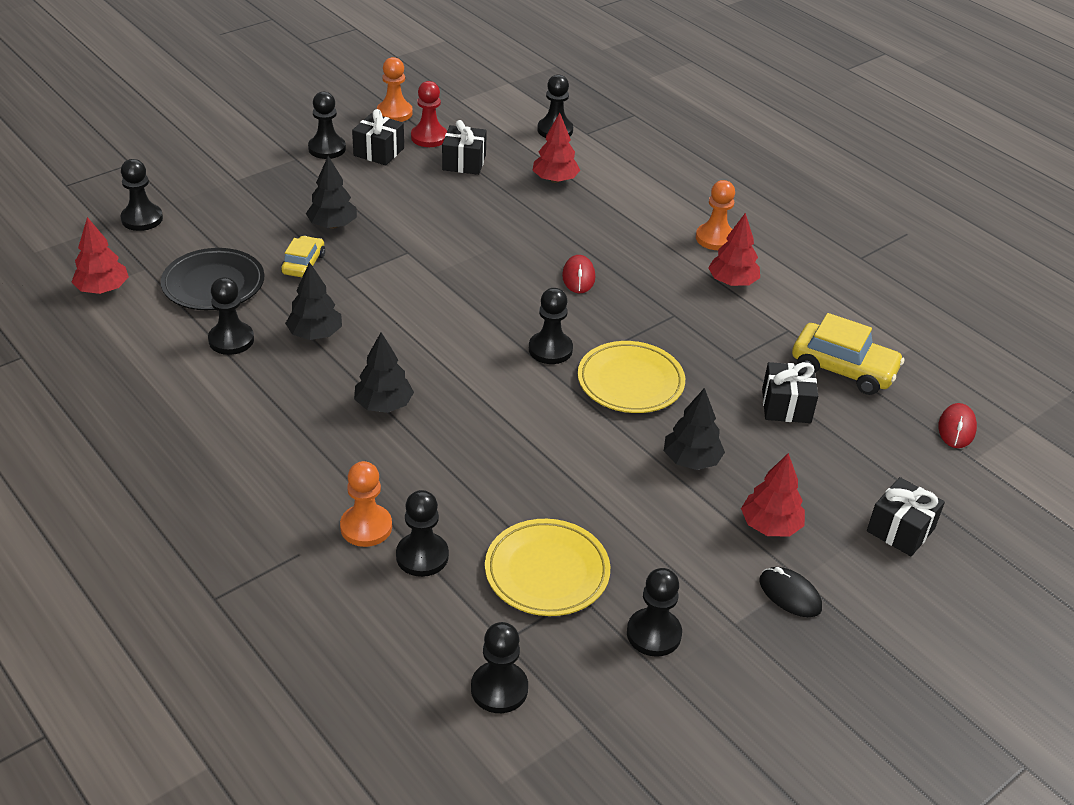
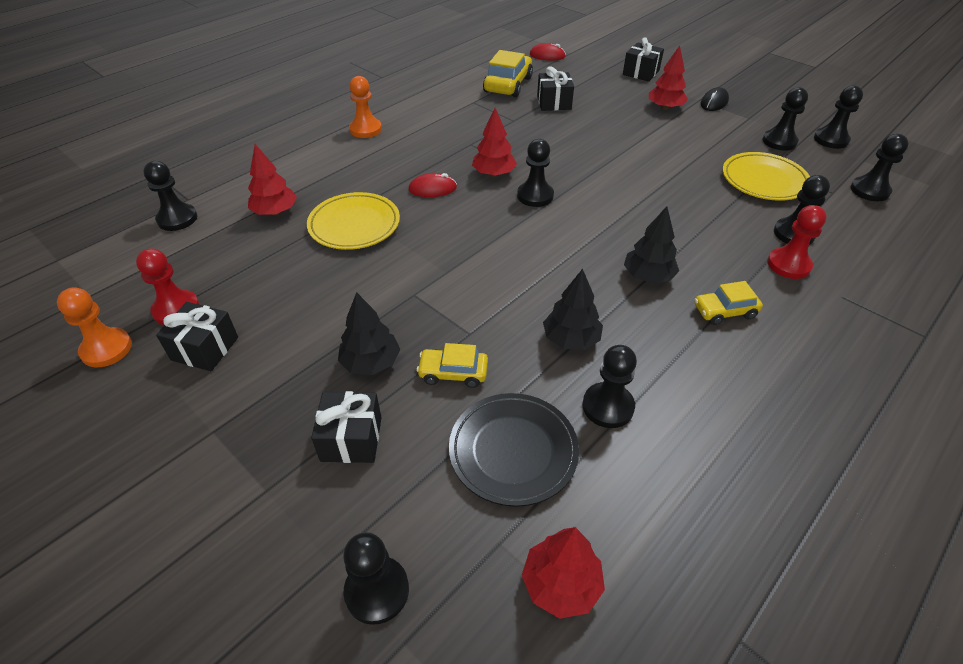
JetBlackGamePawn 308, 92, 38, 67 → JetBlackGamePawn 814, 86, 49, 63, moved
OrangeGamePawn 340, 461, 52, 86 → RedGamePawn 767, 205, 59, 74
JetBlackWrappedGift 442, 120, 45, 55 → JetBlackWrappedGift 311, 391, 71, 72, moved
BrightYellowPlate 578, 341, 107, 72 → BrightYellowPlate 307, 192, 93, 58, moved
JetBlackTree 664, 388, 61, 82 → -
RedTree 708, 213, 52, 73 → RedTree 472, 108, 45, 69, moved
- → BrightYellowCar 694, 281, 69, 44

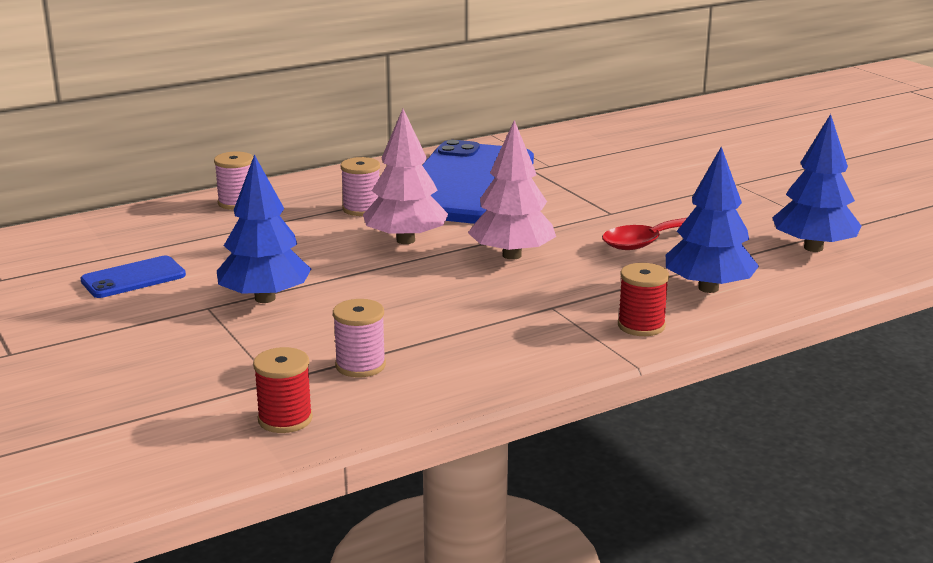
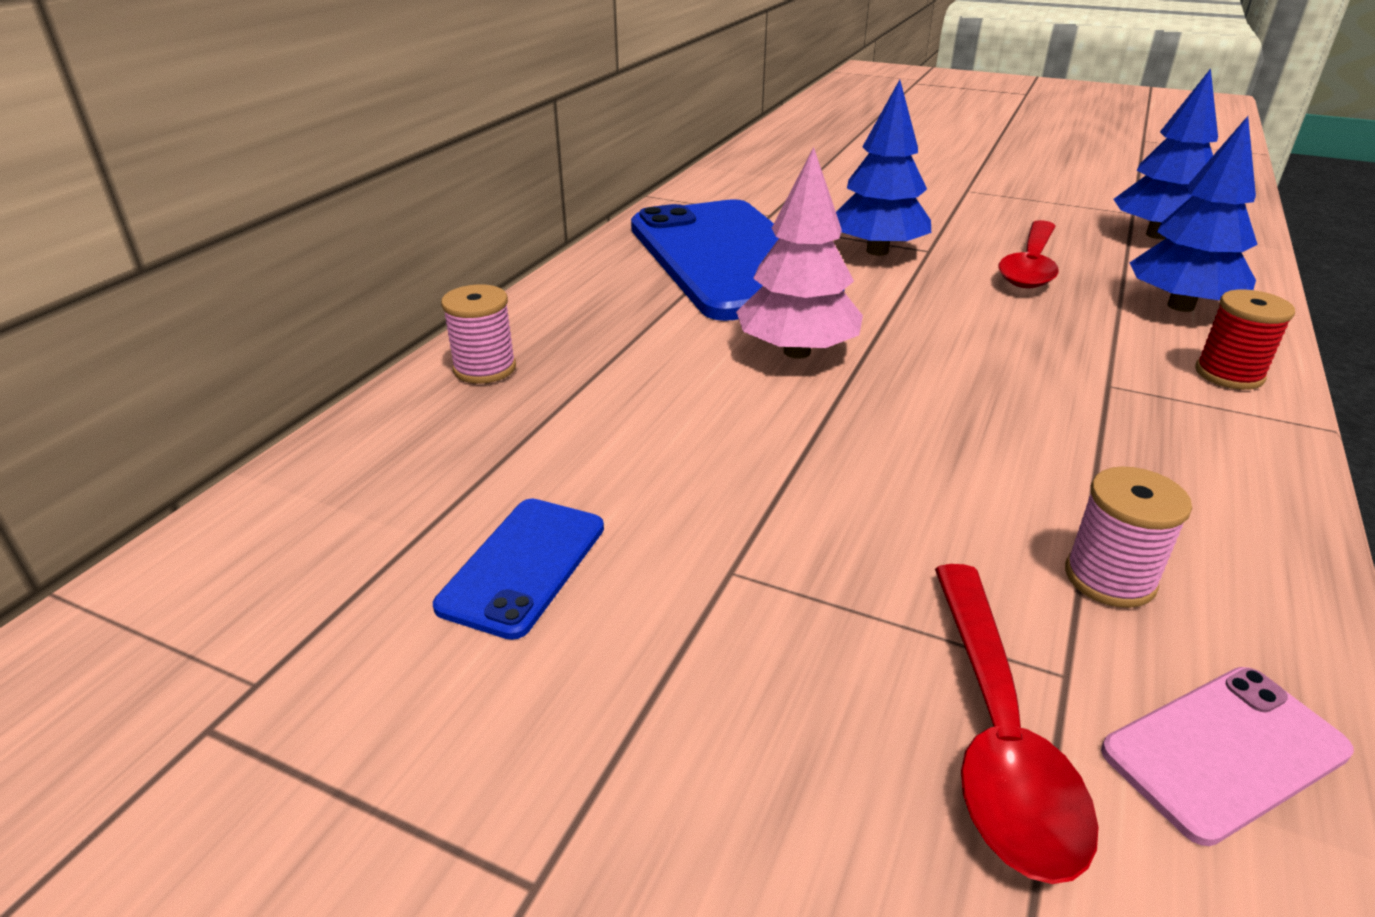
CobaltTree 217, 154, 94, 149 → CobaltTree 836, 80, 95, 176, moved
RedSpool 253, 347, 60, 86 → PinkSmartphone 1101, 667, 253, 179
PinkSpool 341, 157, 39, 59 → -
PinkTree 468, 120, 88, 140 → -
- → RedSpoon 935, 564, 163, 320

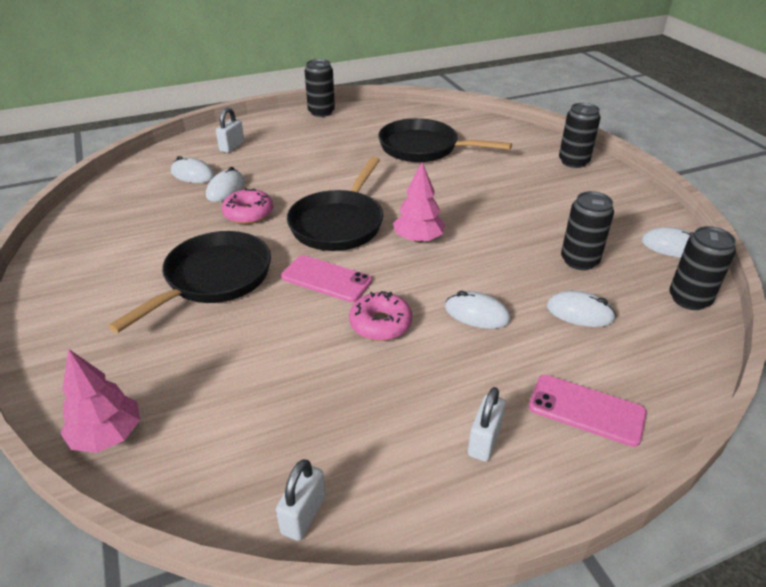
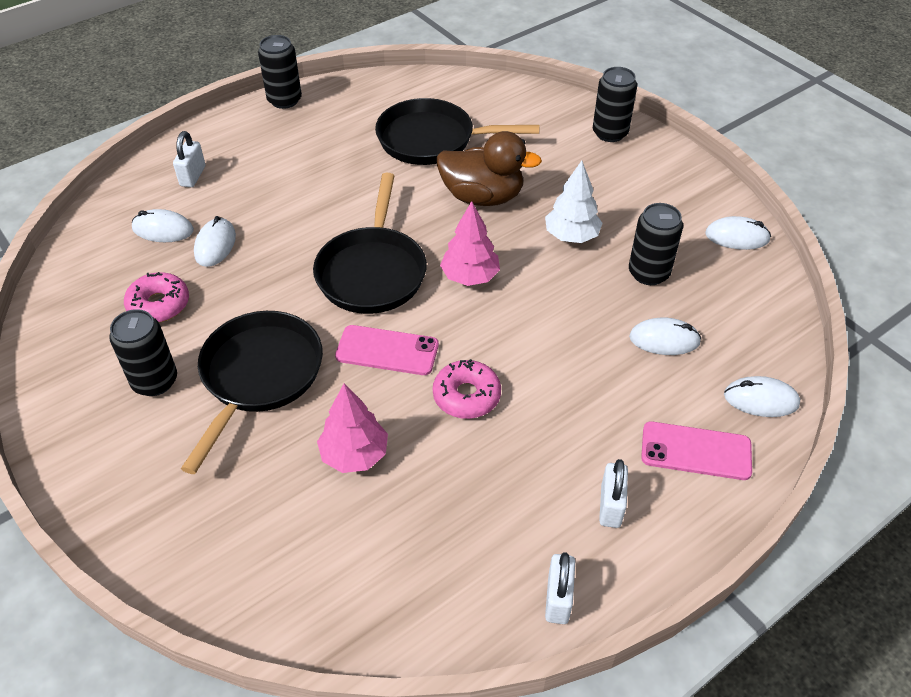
PinkTree 60, 349, 80, 104 → PinkTree 317, 384, 71, 89, moved
PinkGlazedDonut 222, 188, 51, 36 → PinkGlazedDonut 124, 272, 65, 51, moved
PureWhiteLock 276, 459, 50, 82 → PureWhiteLock 545, 552, 30, 72, moved
PureWhitePcMouse 445, 291, 66, 38 → PureWhitePcMouse 724, 376, 76, 41, moved
JetBlackCan 669, 226, 67, 84 → JetBlackCan 109, 309, 68, 87, moved
- → BrownRubberDuck 437, 131, 105, 75
- → PureWhiteTree 545, 161, 58, 82

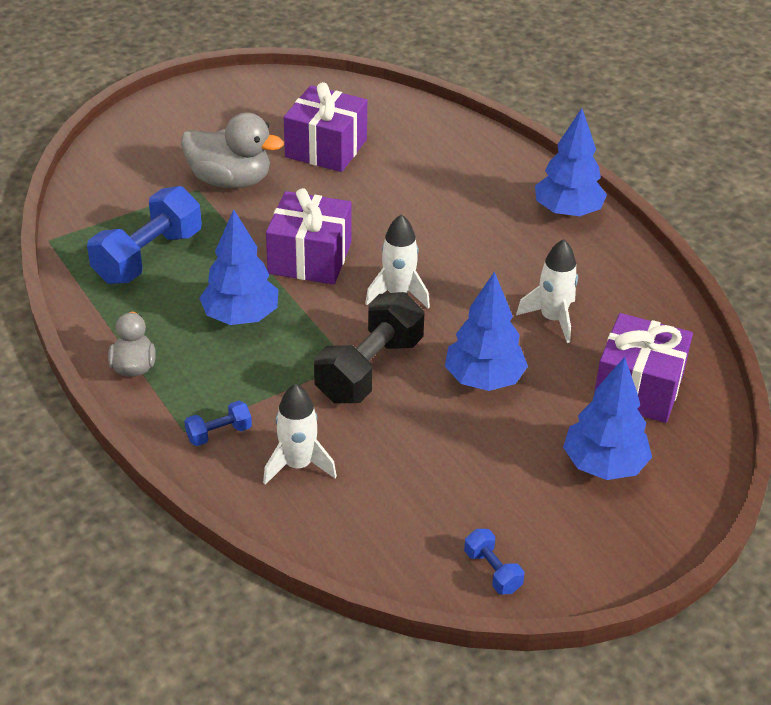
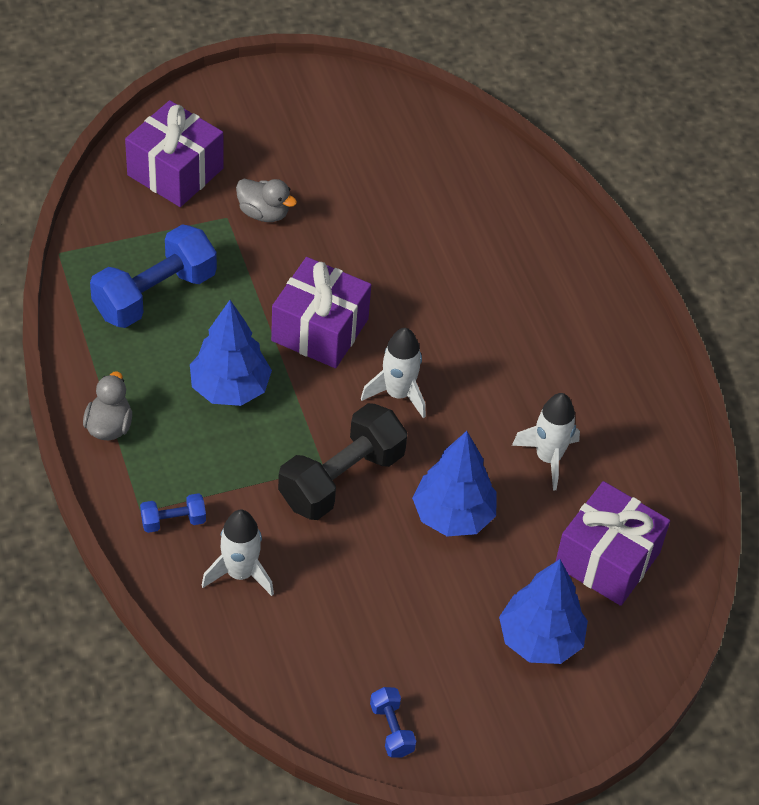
GreyRubberDuck 181, 112, 103, 77 → GreyRubberDuck 236, 179, 61, 43, x0.59
RoyalPurpleWrappedGift 284, 82, 83, 90 → RoyalPurpleWrappedGift 125, 100, 99, 107, moved
CobaltTree 535, 108, 72, 109 → -

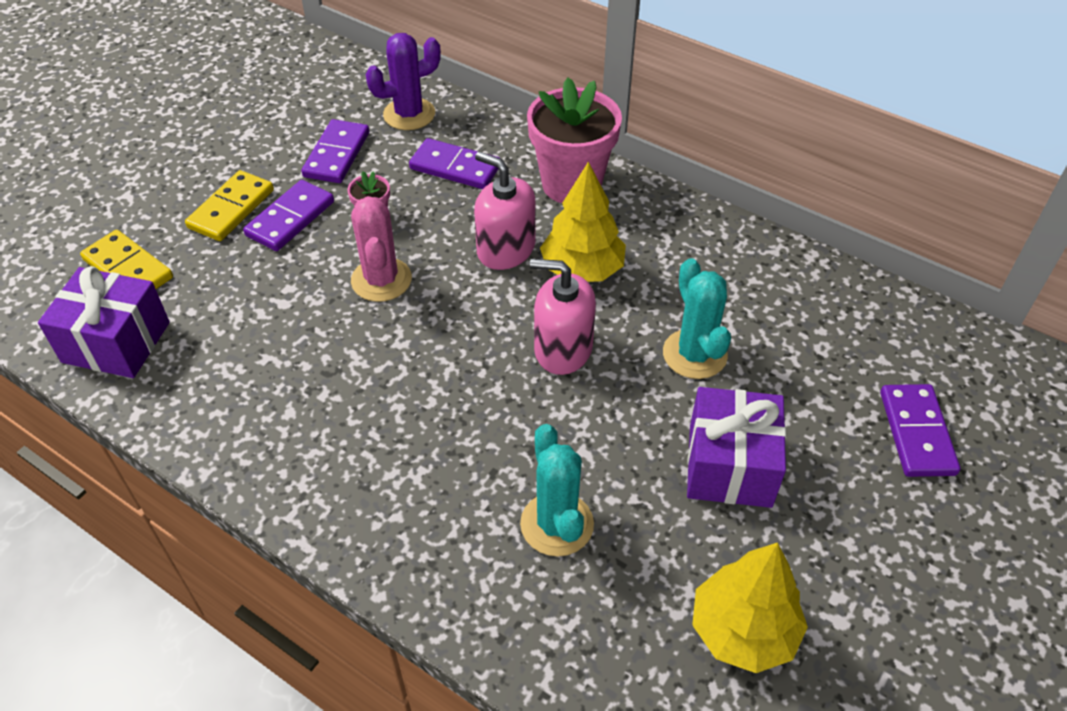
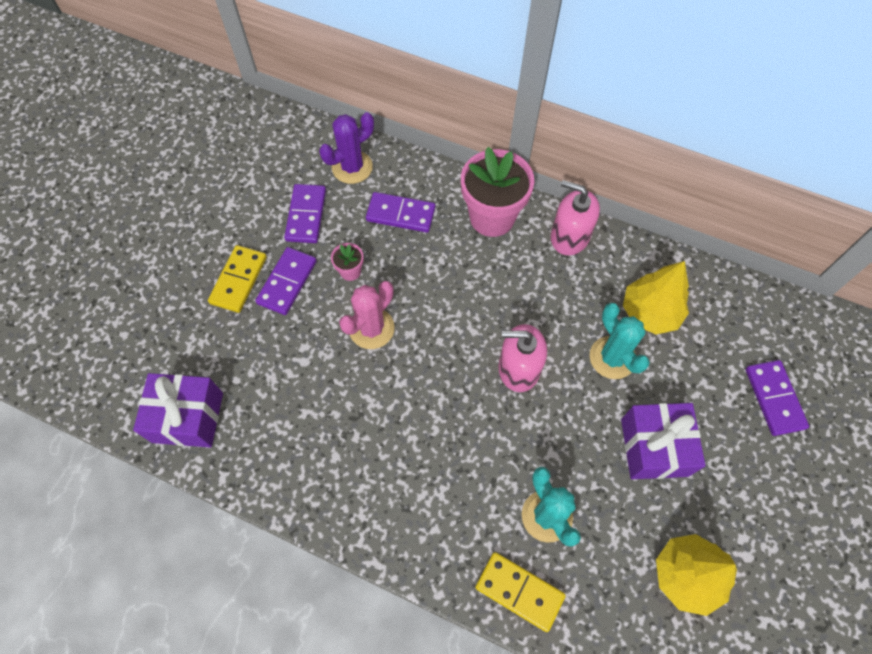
BrightYellowDominoPiece 80, 230, 93, 59 → BrightYellowDominoPiece 475, 552, 91, 80, moved
PinkCactus 351, 196, 61, 106 → PinkCactus 339, 281, 56, 68, 60 degrees clockwise
PinkSoapPump 474, 152, 61, 118 → PinkSoapPump 551, 180, 49, 75, moved
BrightYellowTree 540, 162, 86, 120 → BrightYellowTree 623, 261, 66, 74, moved

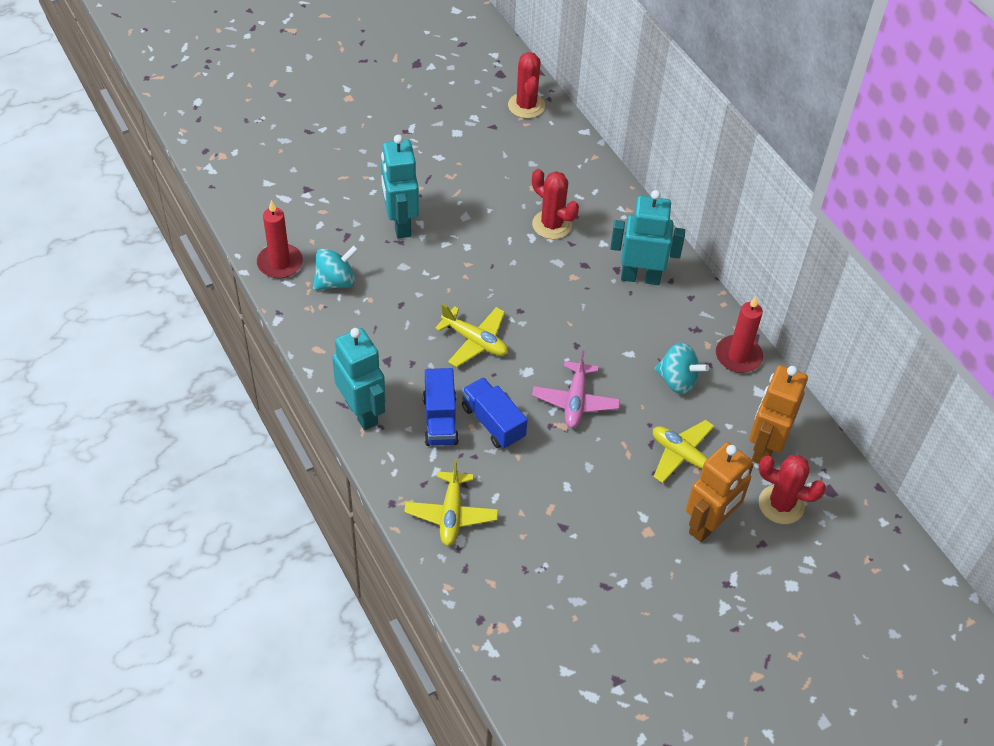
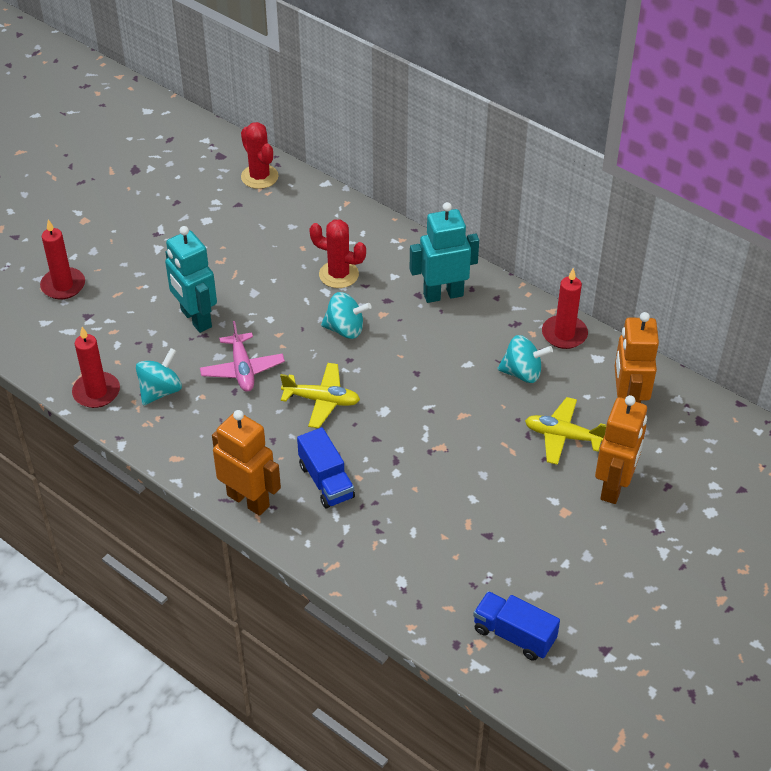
TurquoiseToyRobot 332, 328, 54, 102 → OrangeToyRobot 212, 410, 69, 106
BrightYellowAeroplane 404, 459, 94, 87 → -
CobaltLorry 462, 377, 66, 72 → CobaltLorry 473, 591, 87, 70, moved
PinkAeroplane 532, 350, 88, 78 → PinkAeroplane 200, 321, 85, 71, moved
RedCactus 758, 455, 68, 69 → -
- → RedWaxCandle 40, 219, 45, 80
- → TurquoiseWhirligig 321, 292, 51, 47

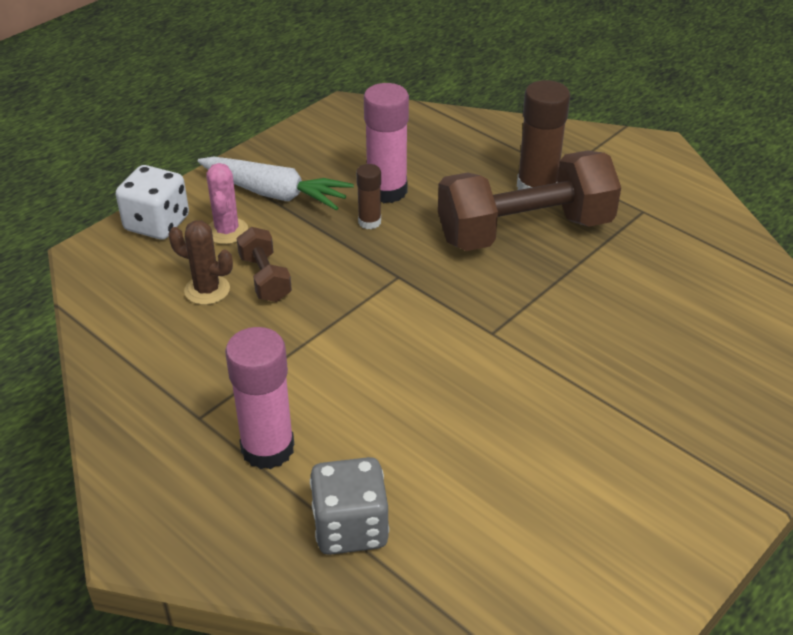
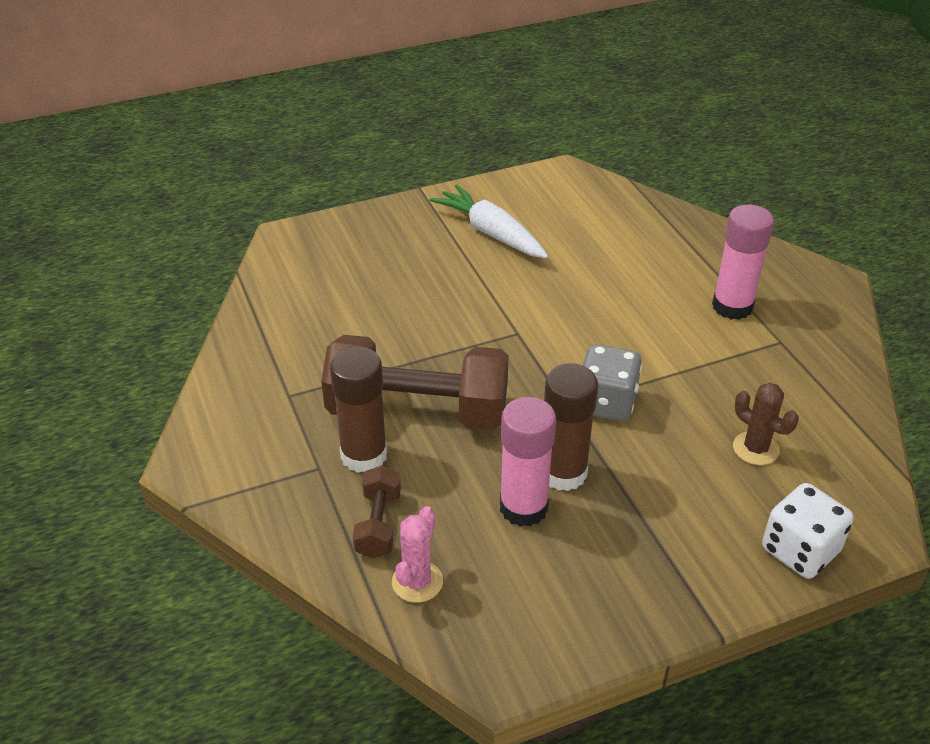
PureWhiteRootVegetable 197, 156, 157, 55 → PureWhiteRootVegetable 430, 184, 118, 74, moved
PinkCactus 206, 163, 42, 81 → PinkCactus 392, 506, 51, 97, moved
BrownDumbbell 237, 227, 55, 75 → BrownDumbbell 353, 466, 48, 92, moved
GreyDie 310, 457, 79, 98 → GreyDie 582, 344, 60, 77, moved
BrownGlue 356, 164, 25, 65 → BrownGlue 544, 363, 54, 128, x1.84

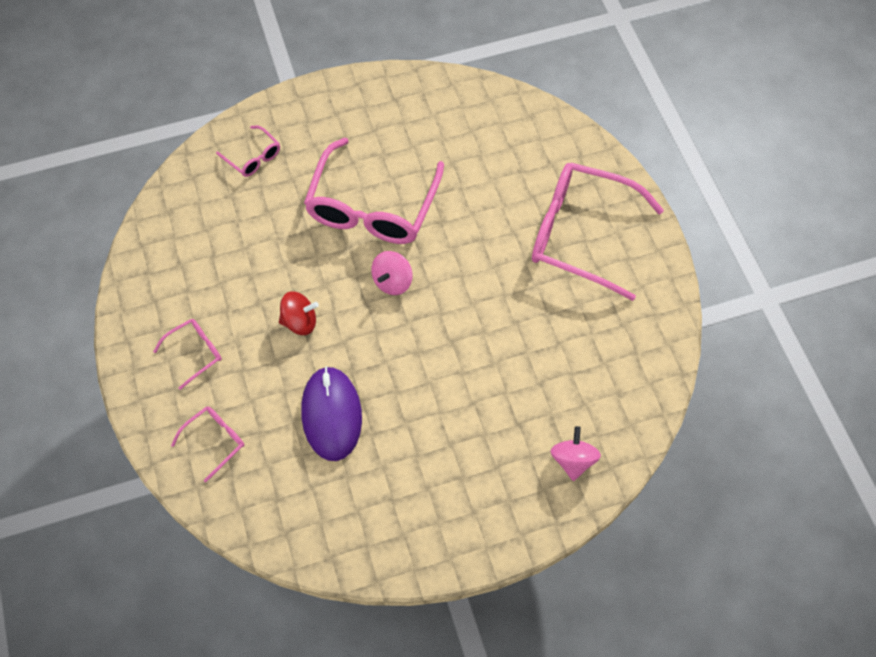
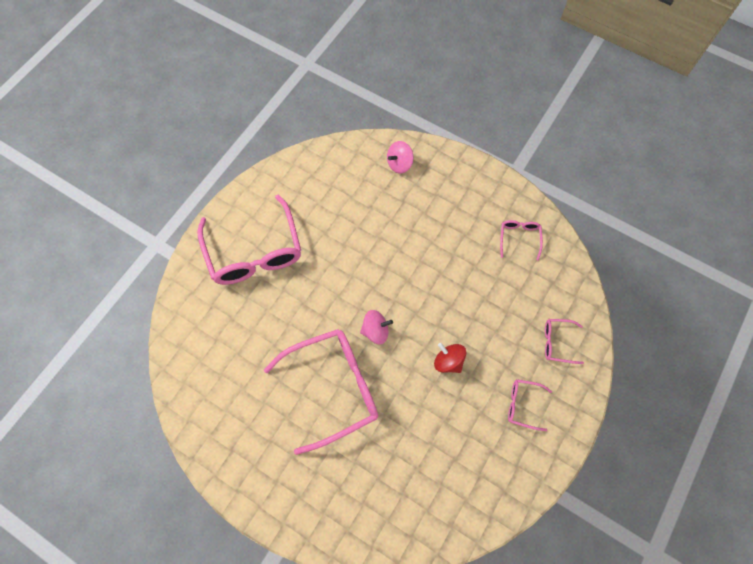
PinkEyeglasses 216, 125, 64, 52 → PinkEyeglasses 500, 220, 43, 41, moved
RoyalPurplePcMouse 301, 366, 61, 95 → -

